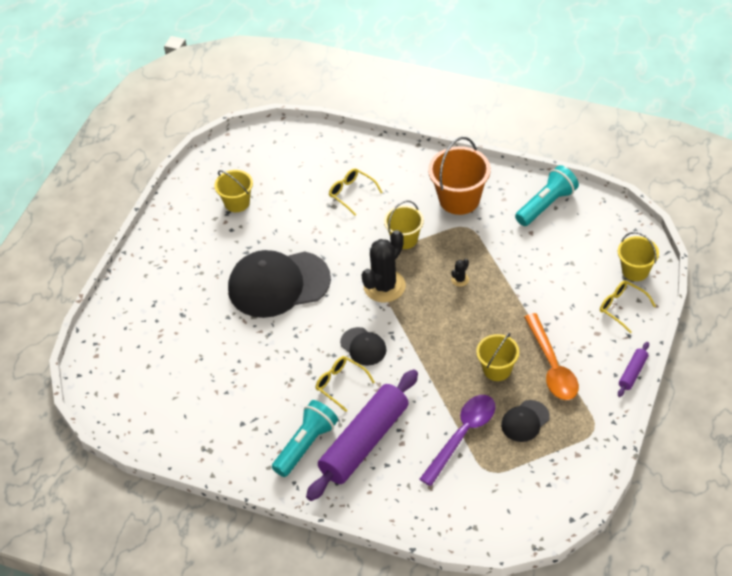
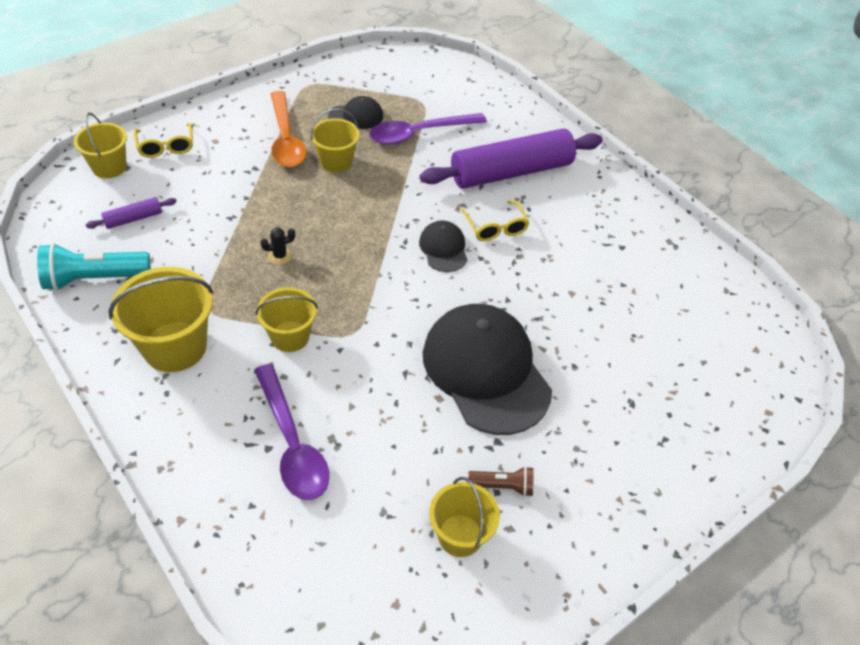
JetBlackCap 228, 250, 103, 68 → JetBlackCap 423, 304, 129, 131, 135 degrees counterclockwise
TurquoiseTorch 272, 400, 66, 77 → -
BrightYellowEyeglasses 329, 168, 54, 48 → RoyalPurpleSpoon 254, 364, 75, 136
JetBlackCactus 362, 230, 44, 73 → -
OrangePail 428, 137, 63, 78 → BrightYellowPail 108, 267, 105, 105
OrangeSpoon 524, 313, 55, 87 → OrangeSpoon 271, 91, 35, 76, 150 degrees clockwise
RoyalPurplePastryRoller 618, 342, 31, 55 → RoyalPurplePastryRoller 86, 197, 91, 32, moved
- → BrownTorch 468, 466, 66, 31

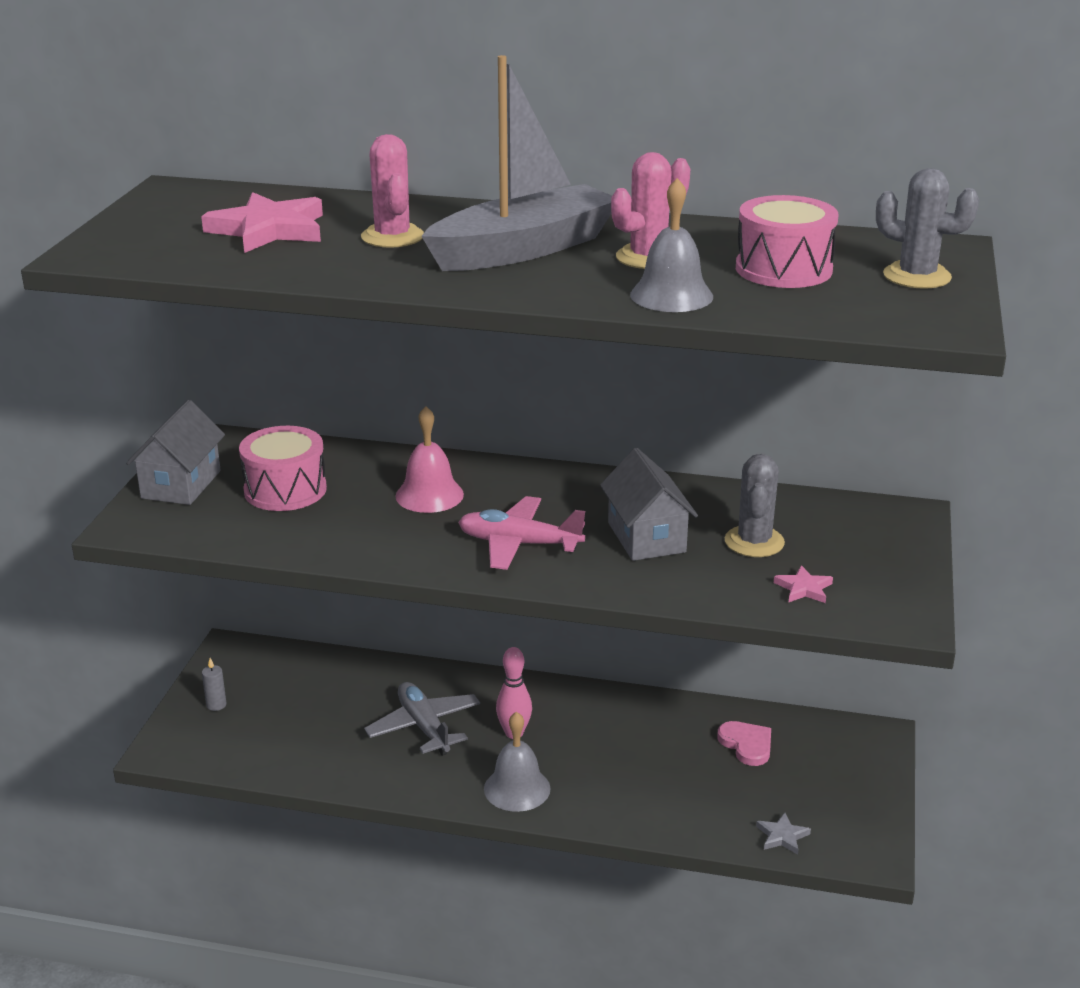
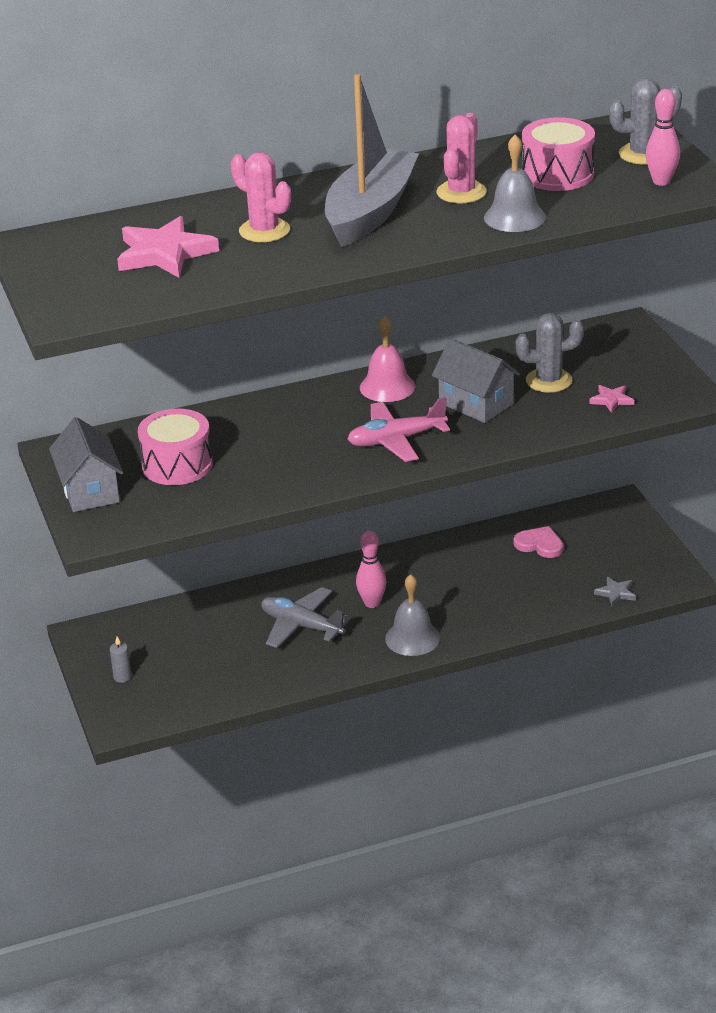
PinkSchoolBell 396, 406, 68, 107 → PinkSchoolBell 360, 316, 55, 86, moved
GreyCactus 725, 454, 60, 103 → GreyCactus 516, 313, 68, 80, 75 degrees counterclockwise
- → PinkTenpin 646, 89, 34, 97

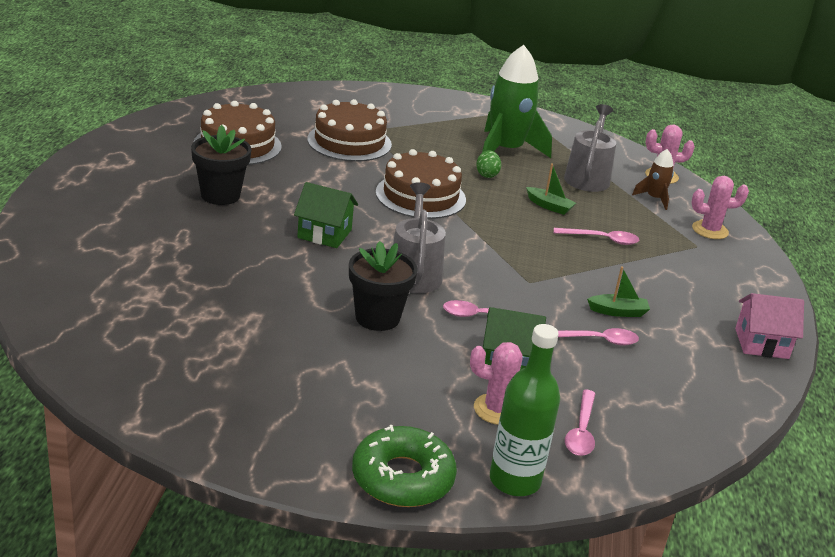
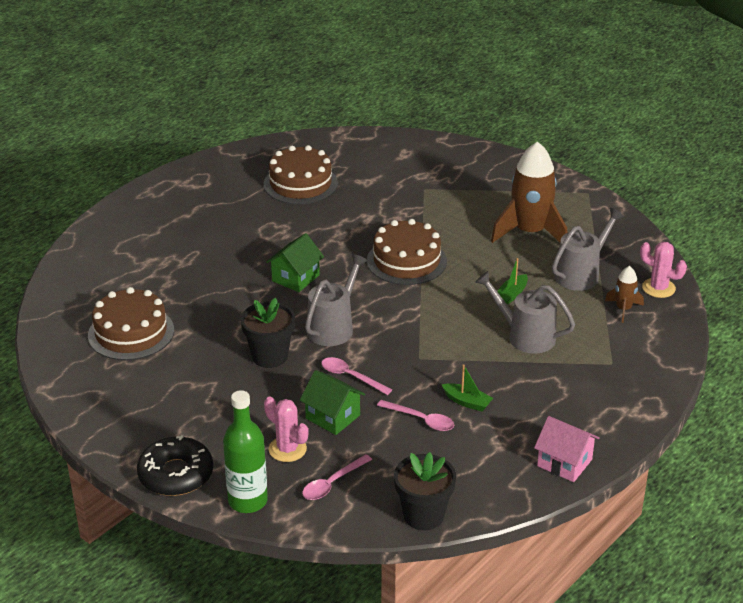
JetBlackPlantPot 191, 125, 60, 80 → JetBlackPlantPot 394, 452, 62, 78, moved
EmeraldCottage 294, 182, 64, 66 → EmeraldCottage 266, 233, 58, 59, 75 degrees clockwise
BrownLayerCake 307, 99, 85, 63 → BrownLayerCake 88, 287, 86, 73, moved
EmeraldGlazedDonut 352, 425, 105, 82 → JetBlackGlazedDonut 137, 435, 76, 61
EmeraldEgg 476, 150, 25, 28 → -
EmeraldSpaceship 482, 45, 70, 113 → BrownSpaceship 491, 141, 76, 102
EmeraldToyBoat 526, 163, 50, 52 → EmeraldToyBoat 497, 258, 31, 47, 60 degrees clockwise
PinkSpoon 554, 228, 86, 17 → GreySprinklingCan 475, 271, 100, 83
PinkCactus 691, 176, 58, 63 → -

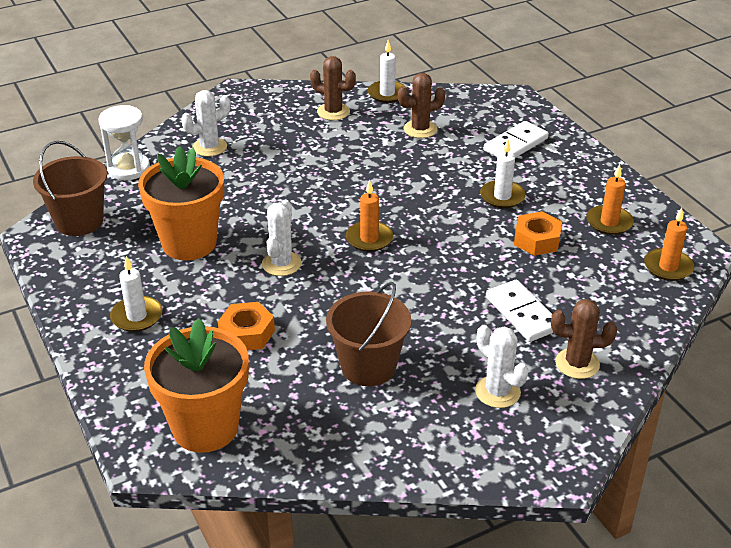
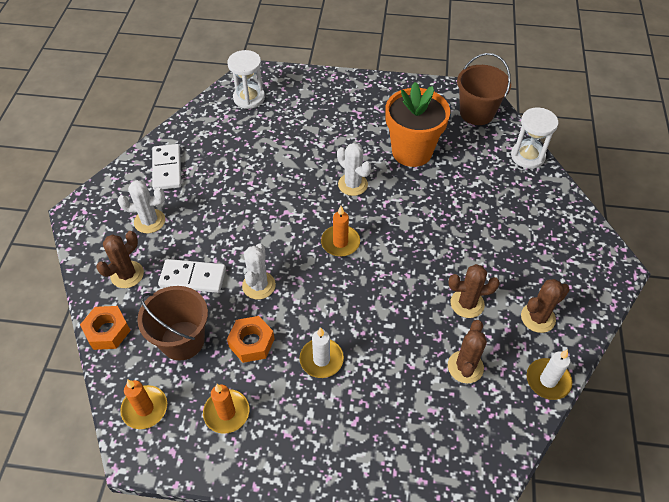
PureWhiteWaxCandle 110, 256, 52, 76 → -
OrangePlantPot 144, 318, 105, 135 → PureWhiteHourglass 227, 50, 38, 59
PureWhiteCactus 181, 90, 50, 67 → PureWhiteCactus 242, 243, 34, 56, moved
OrangeHexagonNut 218, 302, 57, 48 → OrangeHexagonNut 80, 306, 51, 44, moved
BrownPail 326, 282, 85, 104 → BrownPail 137, 286, 71, 74, moved
PureWhiteDominoPiece 484, 121, 65, 37 → PureWhiteDominoPiece 152, 144, 29, 46, moved
- → BrownCactus 448, 264, 52, 54

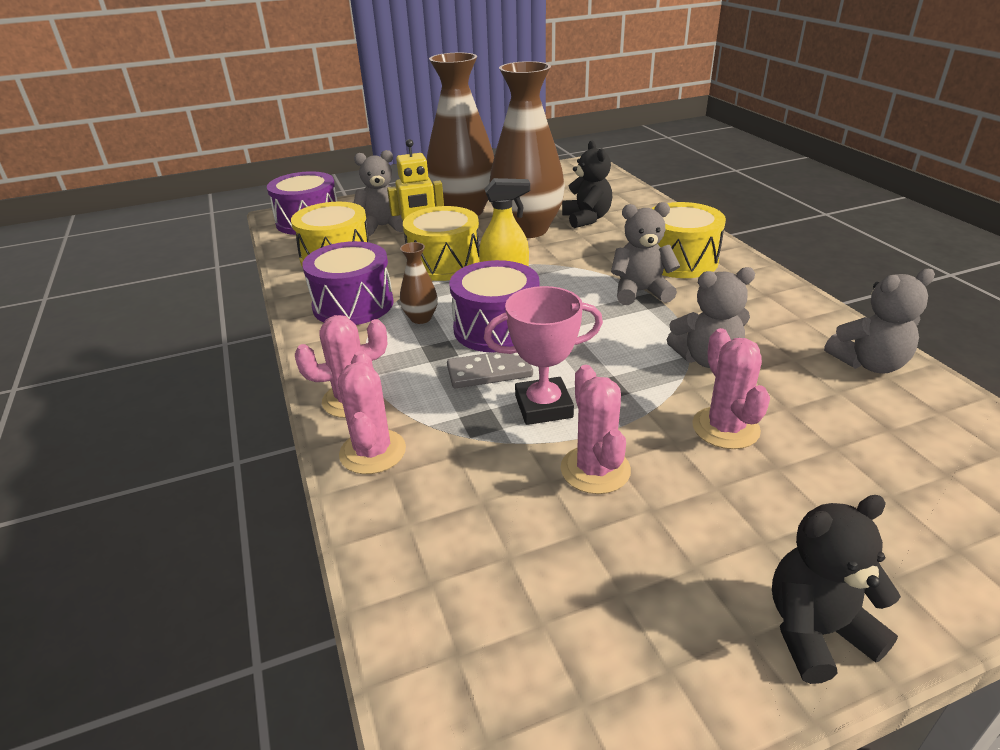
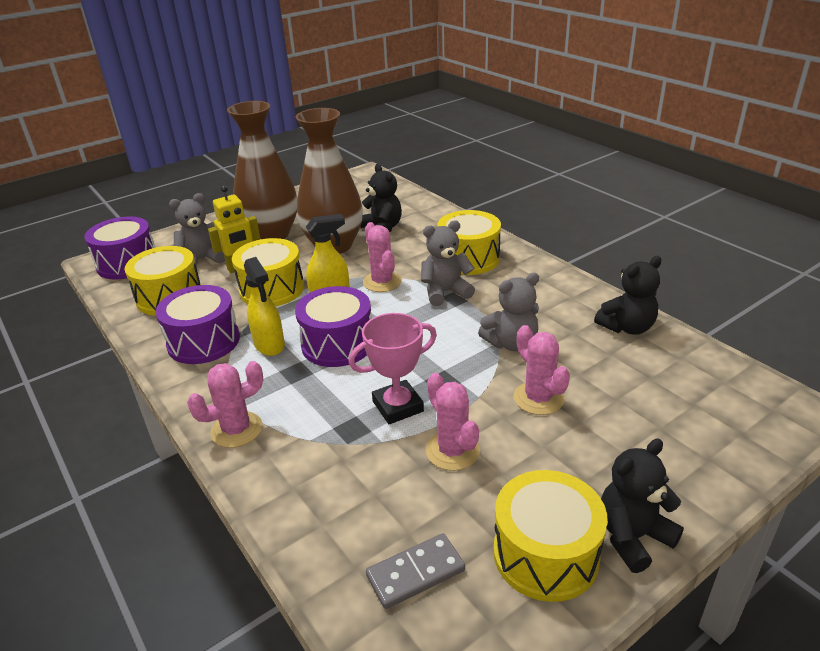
PinkCactus 338, 351, 68, 123 → PinkCactus 363, 222, 39, 70, moved
BrownTallVase 400, 242, 38, 82 → BrightYellowSprayer 244, 257, 41, 99
GreyDominoPiece 447, 352, 86, 36 → GreyDominoPiece 366, 533, 99, 76, moved
GreyTeddy 824, 269, 111, 104 → JetBlackTeddy 594, 256, 68, 79
- → BrightYellowToyDrum 493, 470, 115, 132

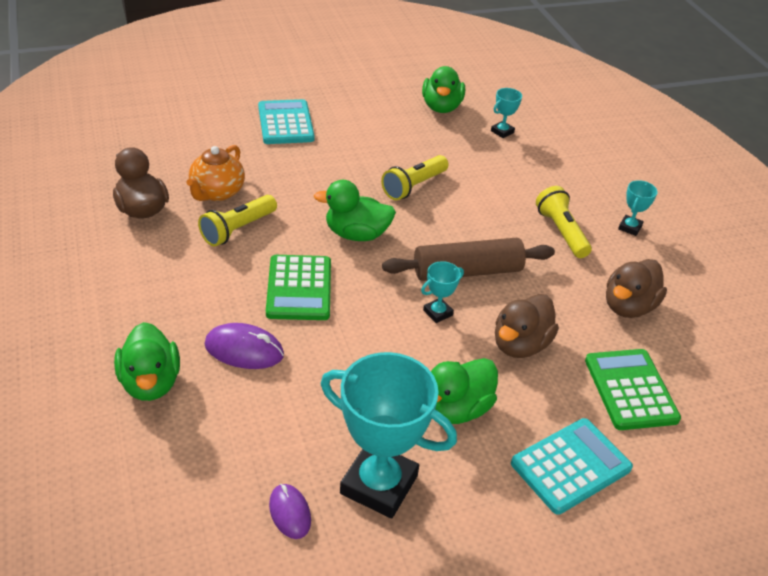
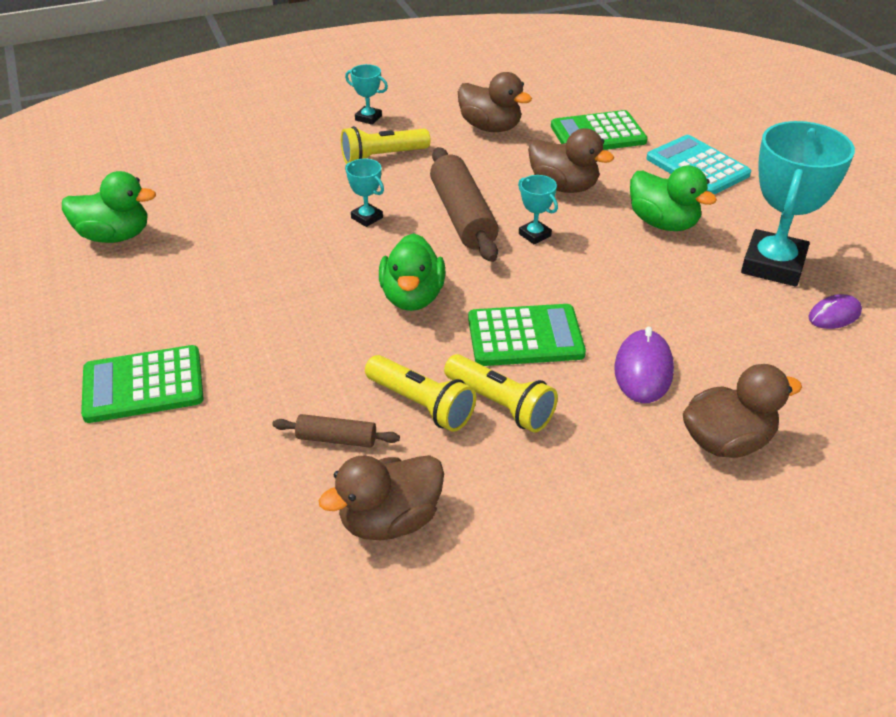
EmeraldRubberDuck 114, 322, 66, 79 → BrownRubberDuck 683, 364, 119, 94
OrangeChinaTeapot 187, 145, 58, 56 → BrownPastryRoller 272, 414, 128, 34
TurquoisePocketCalculator 258, 99, 57, 45 → EmeraldPocketCalculator 81, 345, 123, 78
BrightYellowTorch 381, 155, 67, 45 → BrightYellowTorch 444, 354, 114, 79, moved
TurquoisePrizeCup 491, 88, 31, 50 → TurquoisePrizeCup 345, 159, 39, 68, moved

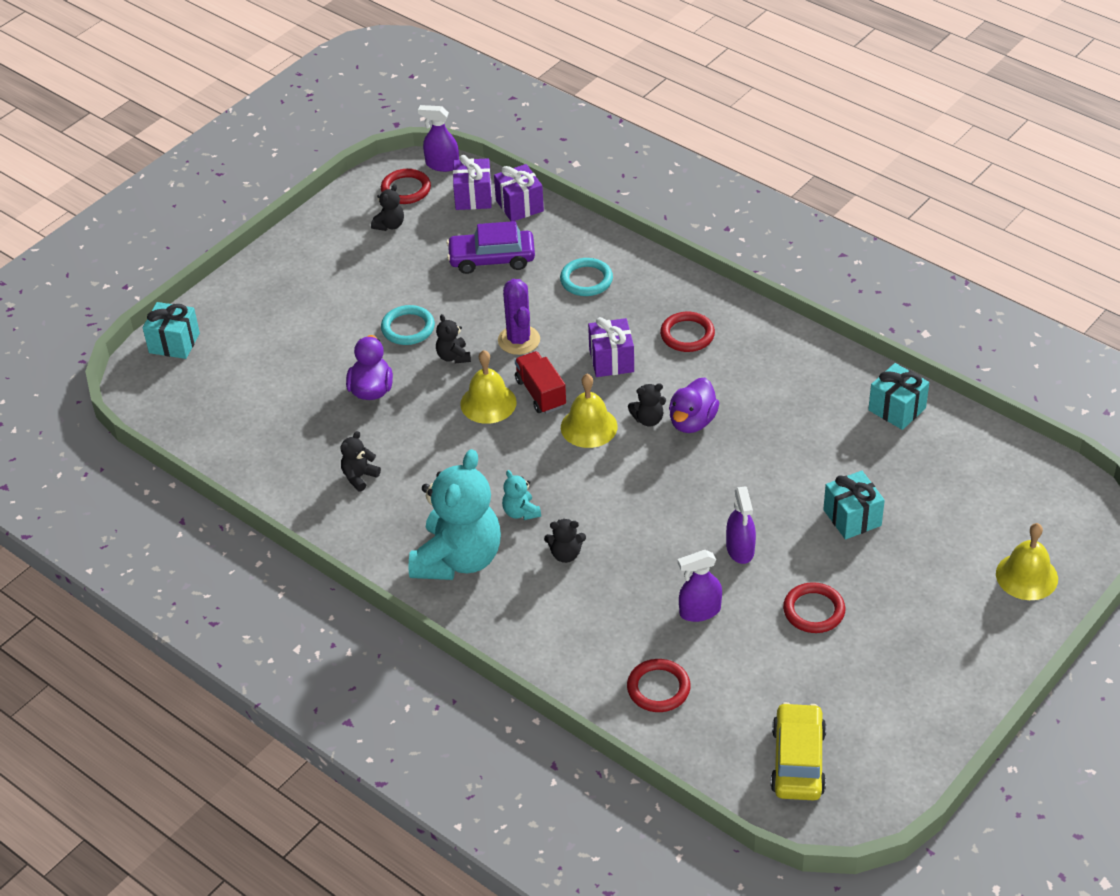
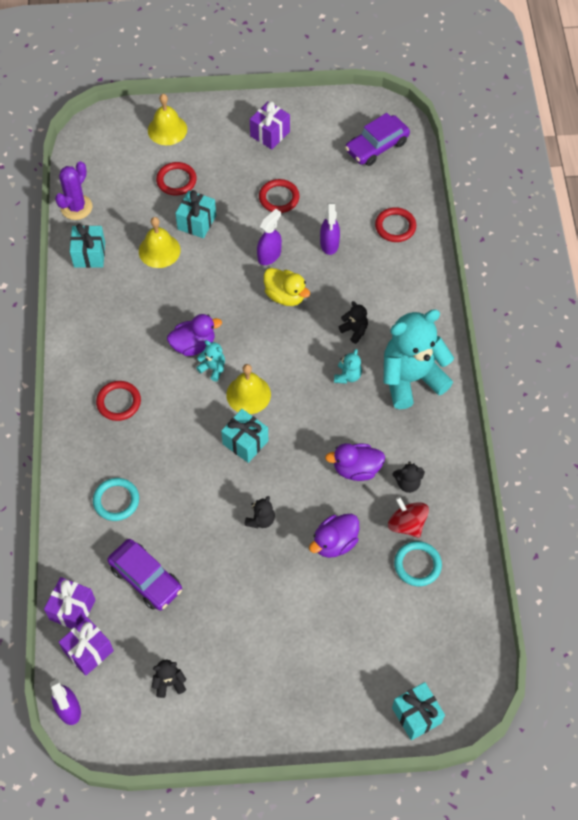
RedHoop 381, 169, 50, 35 → RedHoop 156, 162, 41, 33, moved
TurquoiseHoop 381, 305, 54, 40 → TurquoiseHoop 394, 541, 48, 45, moved
BrightYellowSchoolBell 460, 350, 57, 74 → BrightYellowSchoolBell 139, 217, 41, 51, moved
RoyalPurpleCactus 498, 279, 42, 76 → RoyalPurpleCactus 55, 161, 38, 59, moved
RedLorry 515, 351, 51, 63 → TurquoiseWrappedGift 221, 409, 48, 54
RoyalPurpleWrappedGift 588, 317, 46, 60 → RoyalPurpleWrappedGift 250, 101, 40, 48, moved
JetBlackTeddy 628, 383, 38, 44 → TurquoiseTeddy 196, 340, 29, 42
RoyalPurpleSprayer 678, 550, 44, 72 → RoyalPurpleSprayer 320, 203, 20, 52, 60 degrees clockwise
BrightYellowCar 771, 702, 55, 99 → RoyalPurpleCar 345, 113, 65, 53
- → BrightYellowRubberDuck 264, 268, 46, 38
- → RoyalPurpleRubberDuck 325, 443, 60, 38
- → RedWhirligig 388, 497, 41, 41

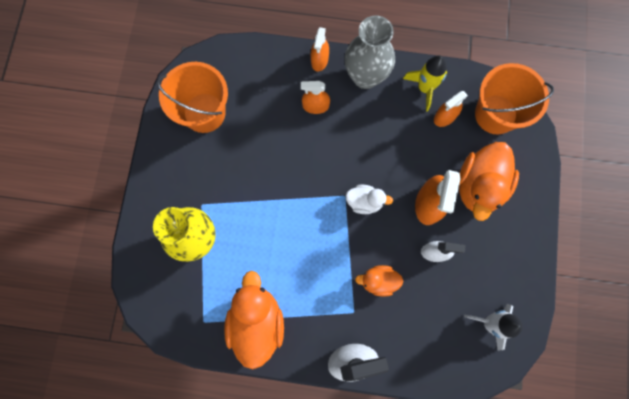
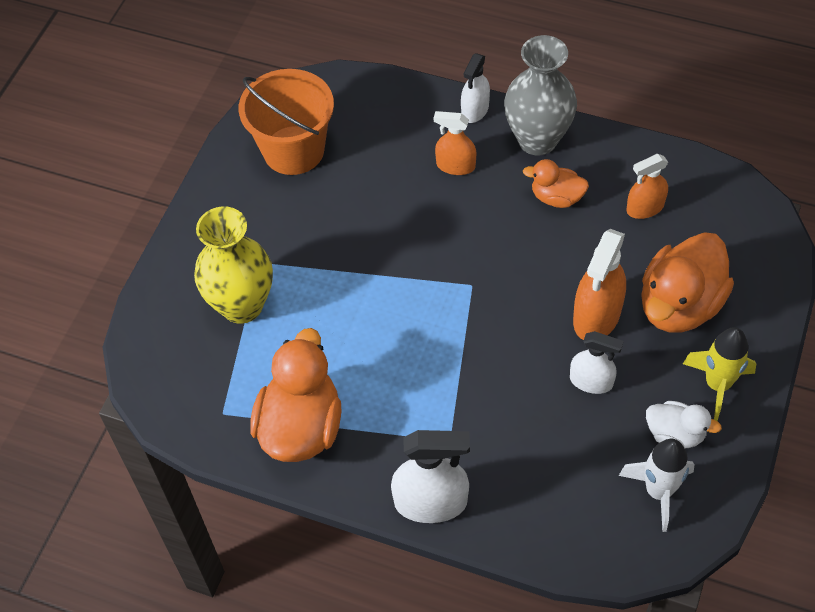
OrangeSprayer 311, 27, 18, 44 → PureWhiteSprayer 461, 54, 29, 69
PureWhiteRubberDuck 346, 184, 47, 30 → PureWhiteRubberDuck 646, 401, 76, 47, moved
OrangeRubberDuck 355, 265, 48, 32 → OrangeRubberDuck 523, 159, 66, 49, moved
BrightYellowSpaceship 403, 55, 45, 57 → BrightYellowSpaceship 683, 327, 73, 94, moved
OrangePail 475, 63, 79, 71 → -

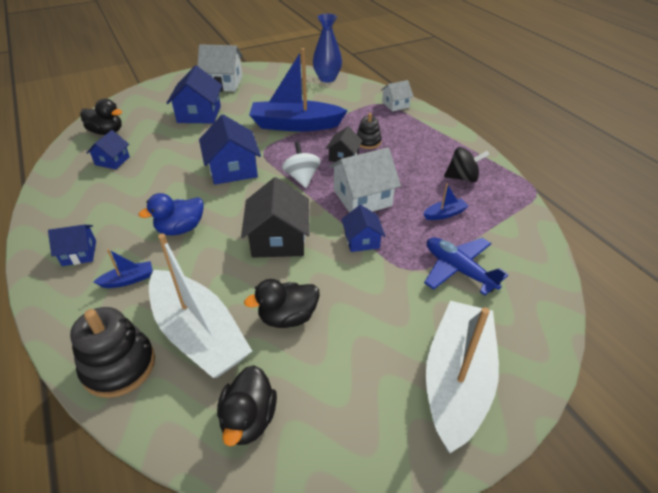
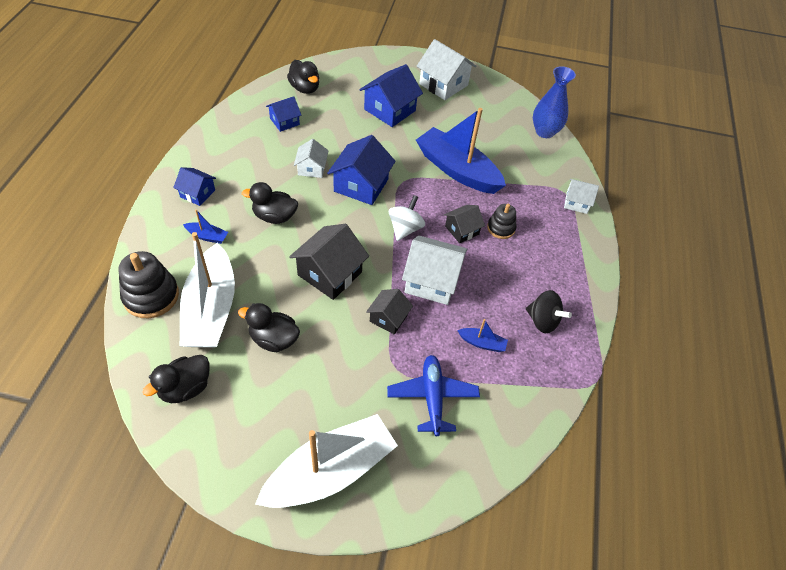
CobaltRubberDuck 139, 193, 65, 42 → JetBlackRubberDuck 242, 182, 56, 42
CobaltCottage 342, 205, 43, 47 → JetBlackCottage 366, 289, 47, 45
- → PureWhiteCottage 294, 139, 35, 39

